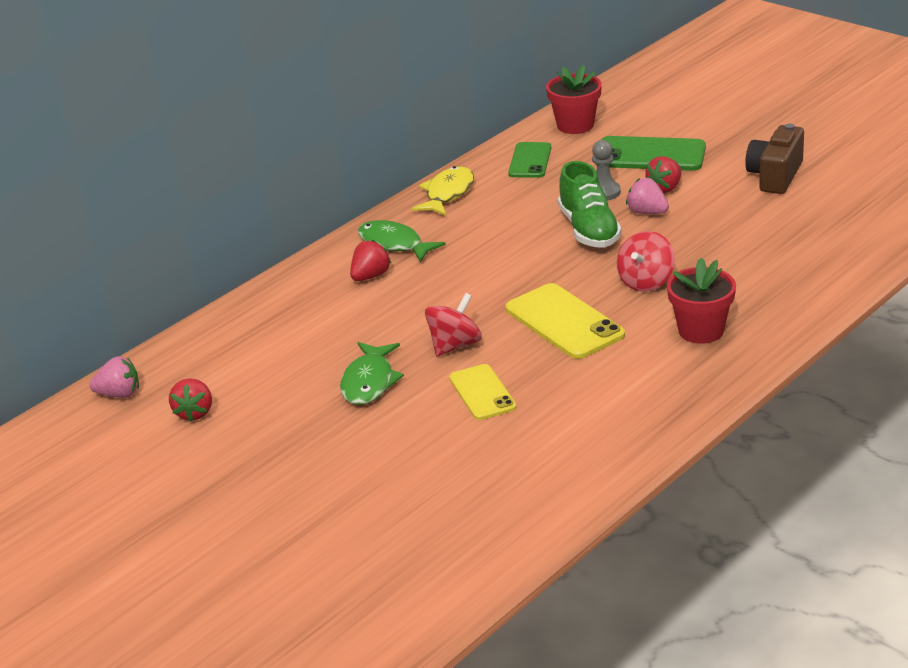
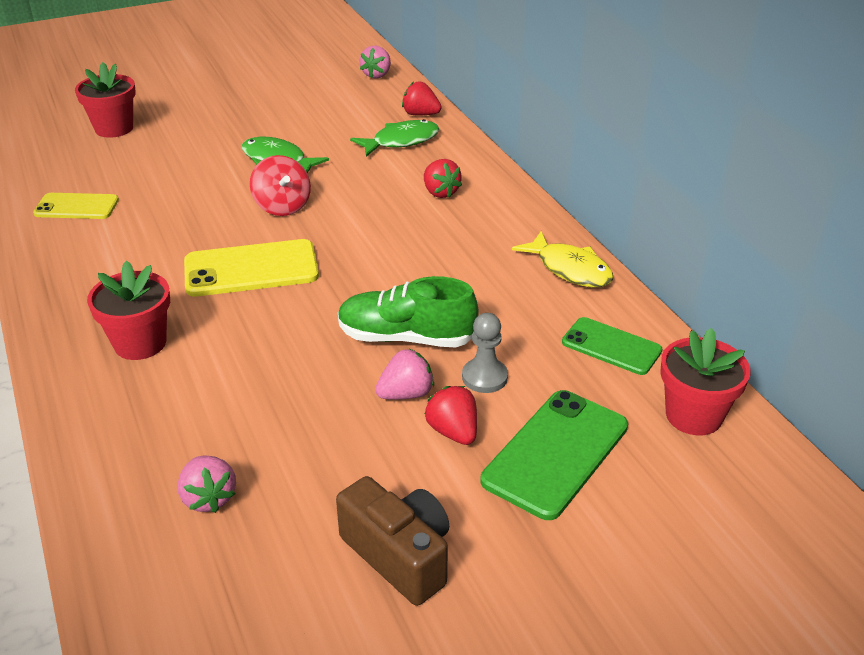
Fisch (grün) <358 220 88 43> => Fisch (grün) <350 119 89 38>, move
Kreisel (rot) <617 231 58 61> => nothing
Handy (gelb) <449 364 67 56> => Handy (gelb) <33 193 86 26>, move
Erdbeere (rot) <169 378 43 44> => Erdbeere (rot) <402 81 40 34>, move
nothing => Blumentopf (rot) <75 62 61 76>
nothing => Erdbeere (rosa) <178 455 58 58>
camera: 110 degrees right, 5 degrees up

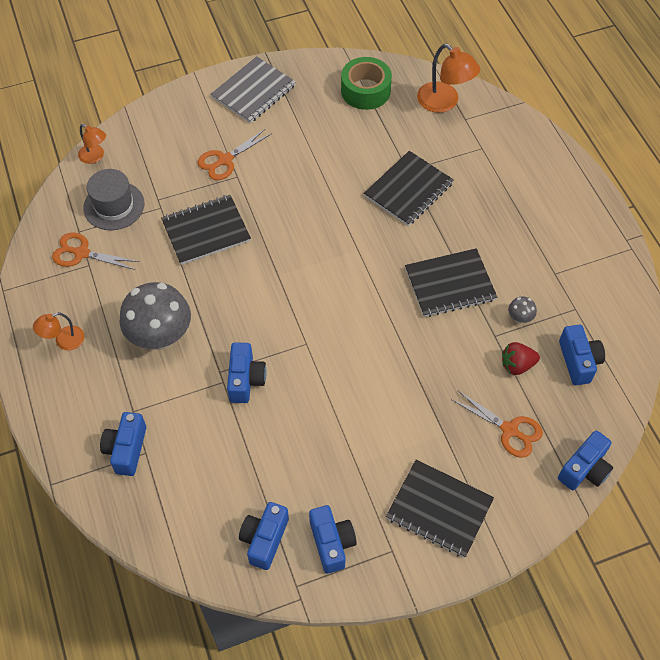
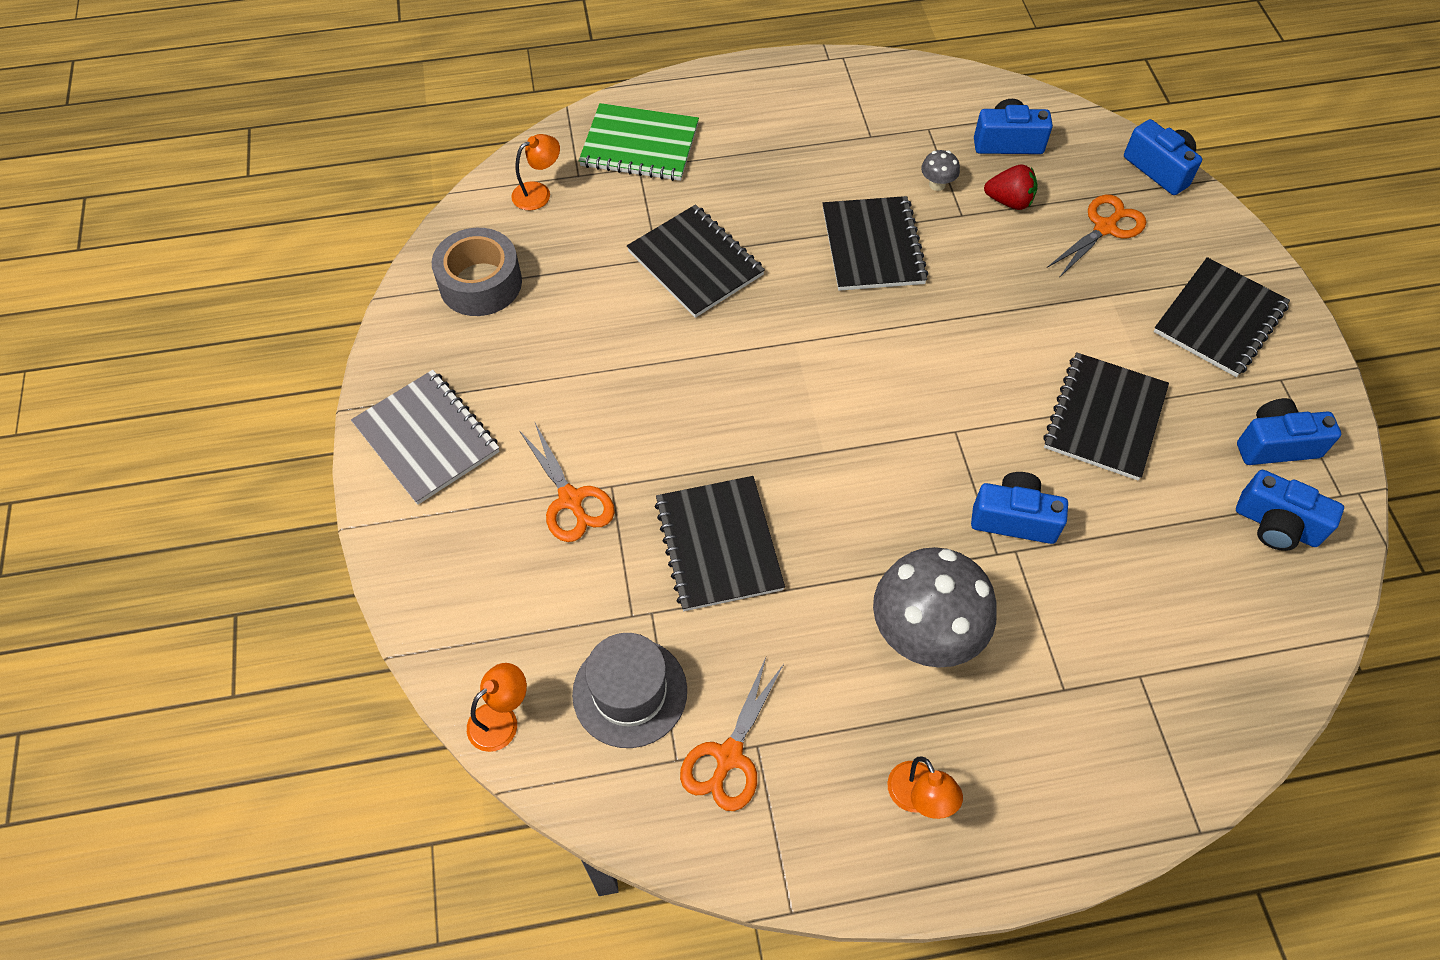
Lampe (orange) <417 44 63 69> => Lampe (orange) <511 134 49 76>, x0.59
Klebeband (grün) <341 57 51 53> => Klebeband (grau) <432 228 90 88>
Erdbeere (rot) <502 342 38 33> => Erdbeere (rot) <984 165 54 45>, 75 degrees counterclockwise
Kamera (blau) <100 412 46 64> => nothing
nothing => Notizbuch (grün) <579 103 120 78>
nothing => Notizbuch (schwarz) <1043 352 126 129>
camera: 80 degrees left, 0 degrees up

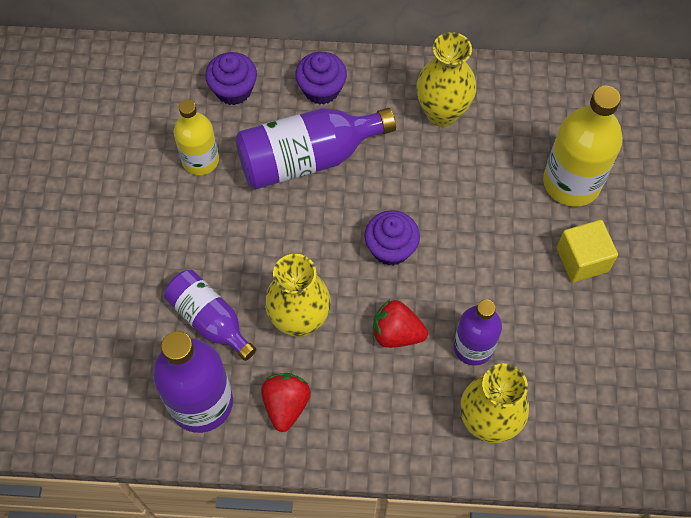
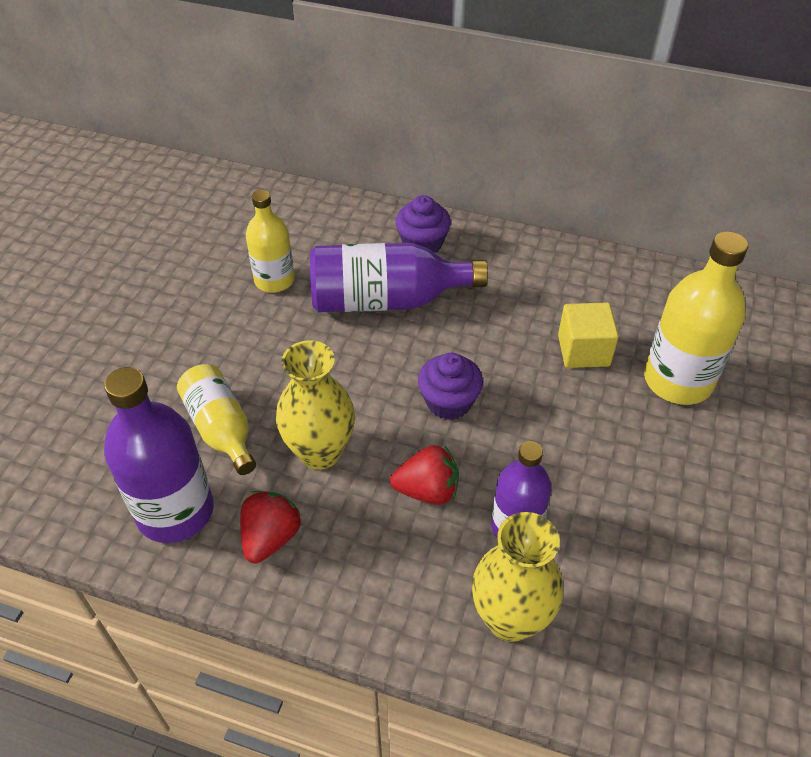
Vase (gelb) <416 32 60 95> => nothing
Muffin (lila) <205 52 52 53> => nothing
Kubus (gelb) <557 220 61 62> => Kubus (gelb) <558 303 61 65>, move
Flasche (lila) <164 270 92 91> => Flasche (gelb) <177 364 79 111>
Erdbeere (rot) <373 300 55 48> => Erdbeere (rot) <390 445 69 60>, 150 degrees clockwise
camera: 15 degrees right, 15 degrees down

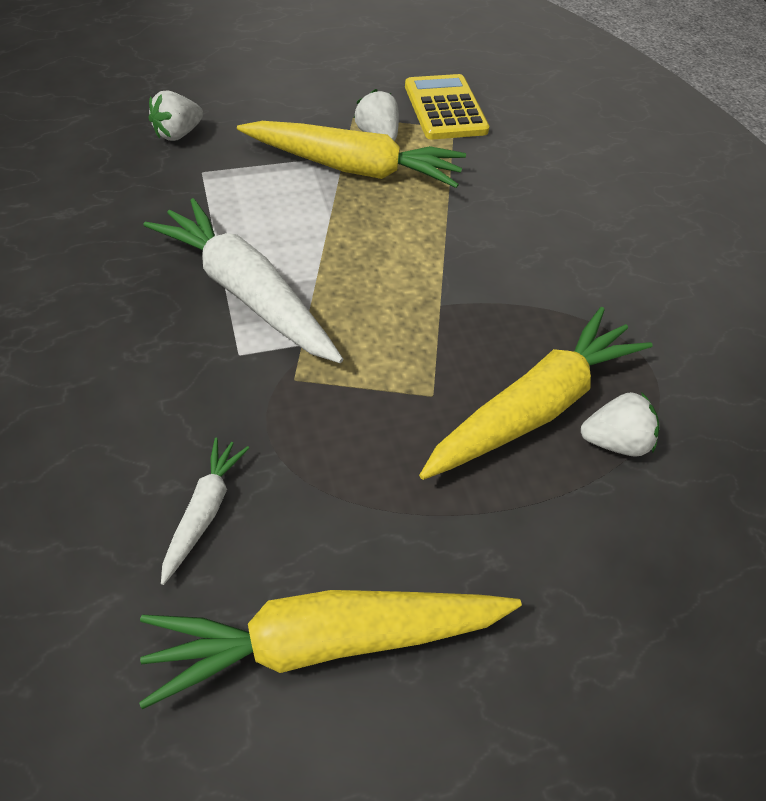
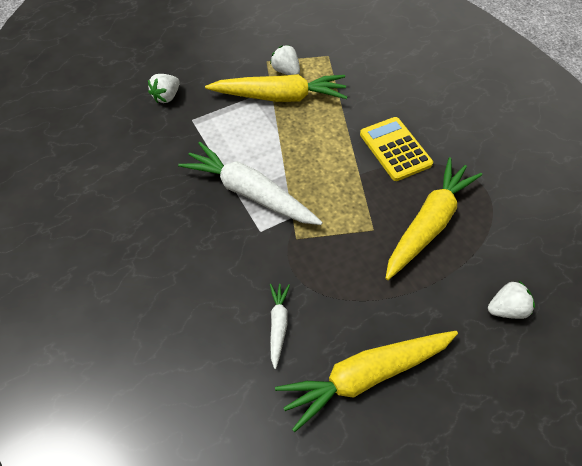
Taschenrechner (gelb) <405 74 84 66> => Taschenrechner (gelb) <360 117 73 64>, move
Erdbeere (weiß) <581 392 78 65> => Erdbeere (weiß) <488 280 47 39>, move
camera: 10 degrees left, 5 degrees up

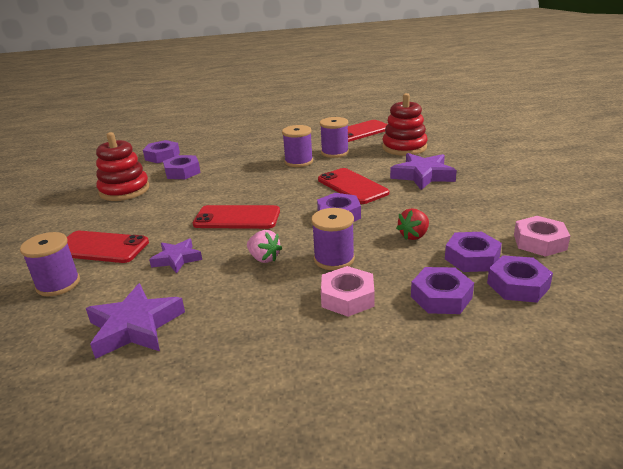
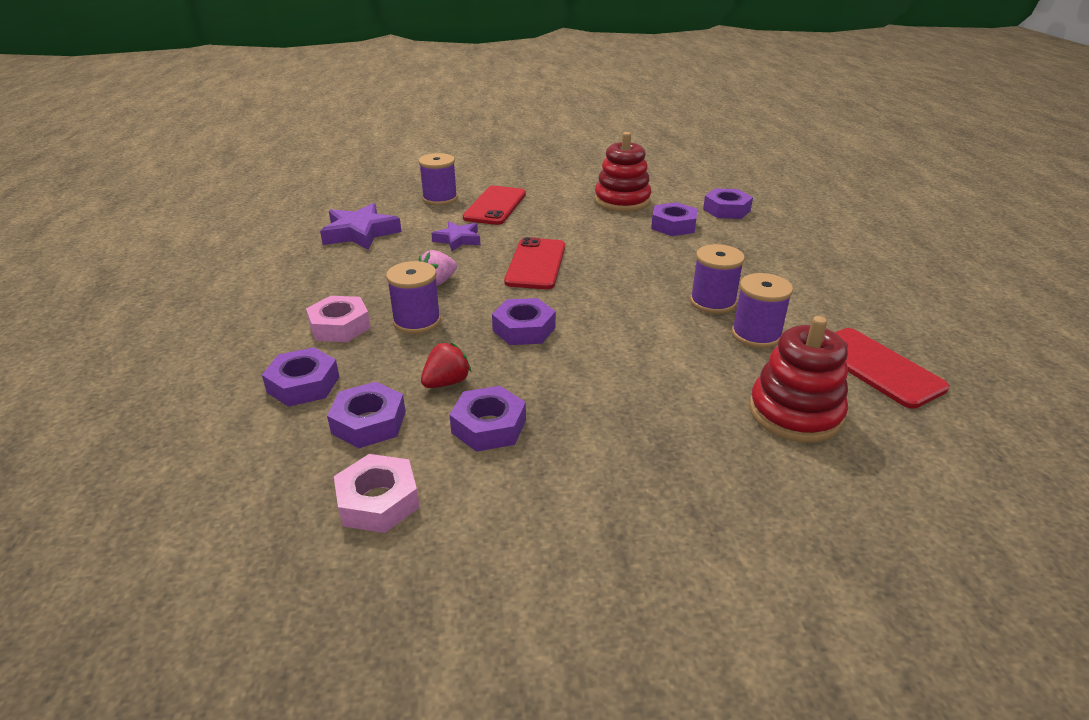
Stern (lila) <390 153 67 37> => nothing
Handy (rot) <318 168 71 36> => nothing
Erdbeere (rot) <396 208 33 32> => Erdbeere (rot) <421 342 50 46>, 90 degrees clockwise
Sechskantmutter (lila) <487 255 66 48> => Sechskantmutter (lila) <450 386 76 66>, move
camera: 90 degrees right, 5 degrees up

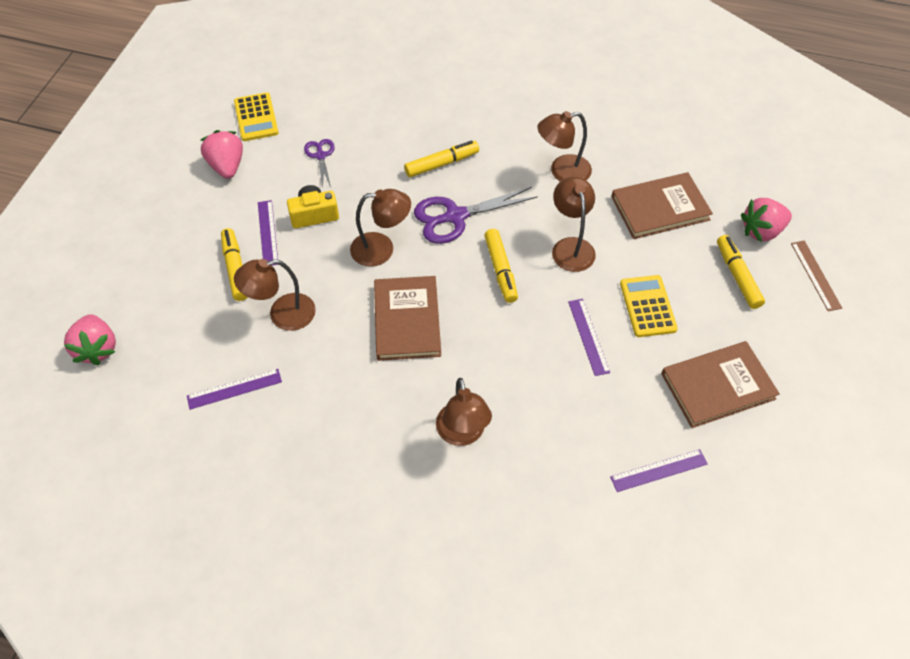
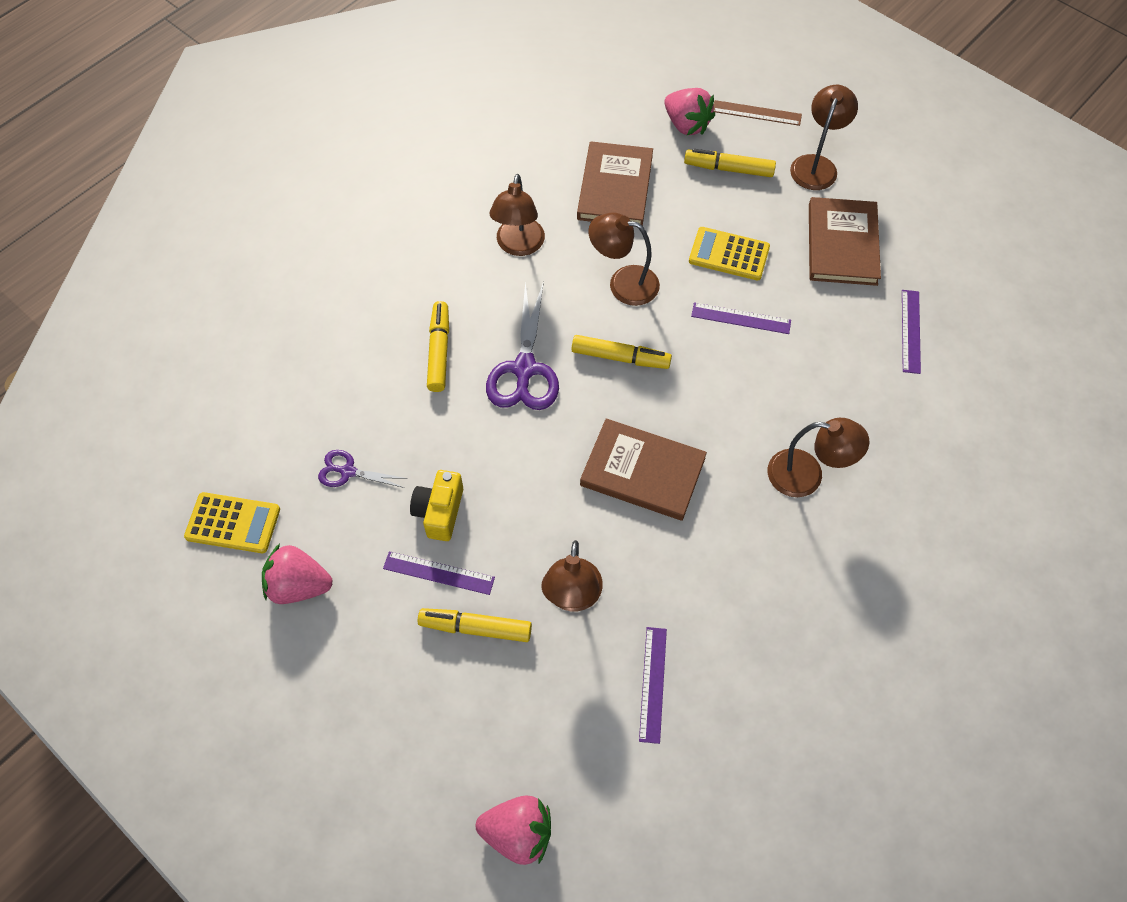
Lampe (braun) <350 189 61 78> => Lampe (braun) <790 85 68 105>, move
Erdbeere (rosa) <741 198 51 44> => Erdbeere (rosa) <664 88 51 47>, 45 degrees counterclockwise
camera: 65 degrees left, 5 degrees up

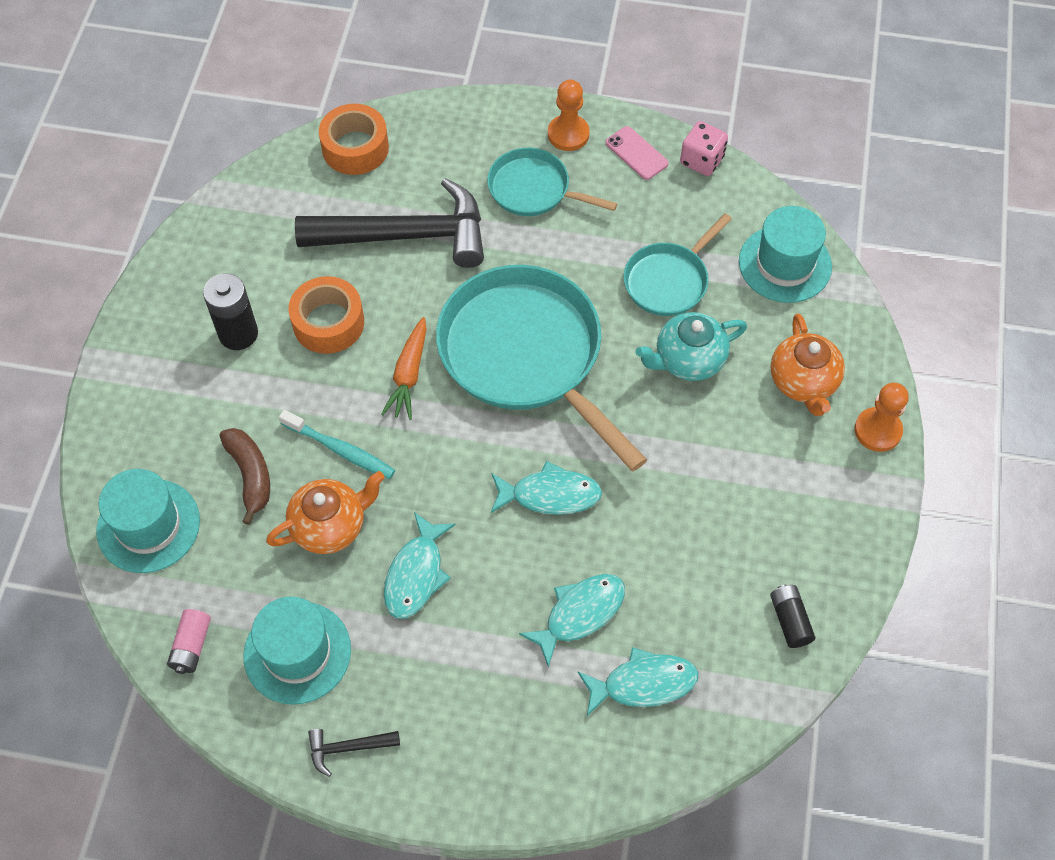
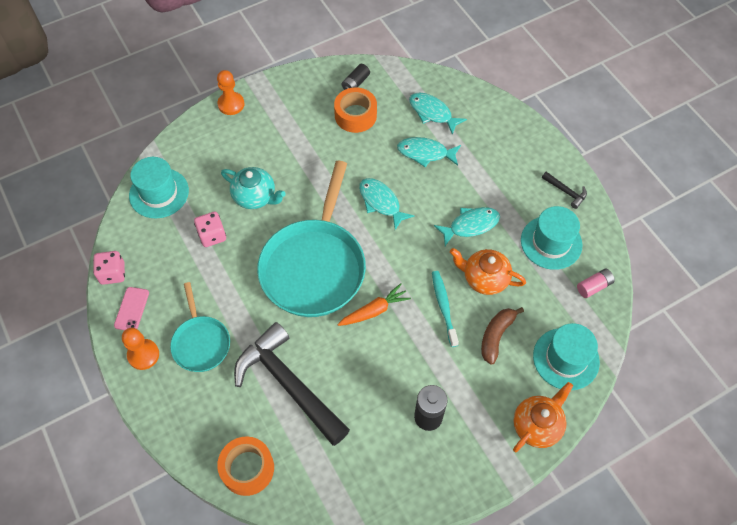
Pfanne (türkis) <623 213 109 103> => Spielwürfel (rosa) <194 212 32 35>
Klebeband (orange) <289 276 75 78> => Klebeband (orange) <334 87 43 46>, move
Teekanne (orange) <771 314 74 102> => Teekanne (orange) <513 382 60 70>, move
camera: 130 degrees left, 0 degrees up

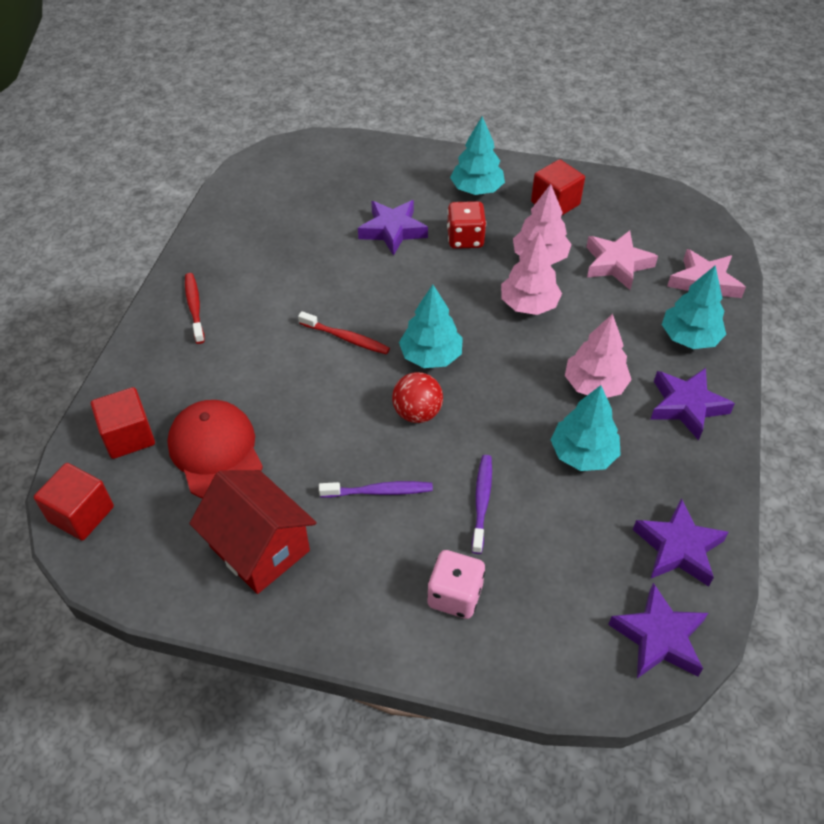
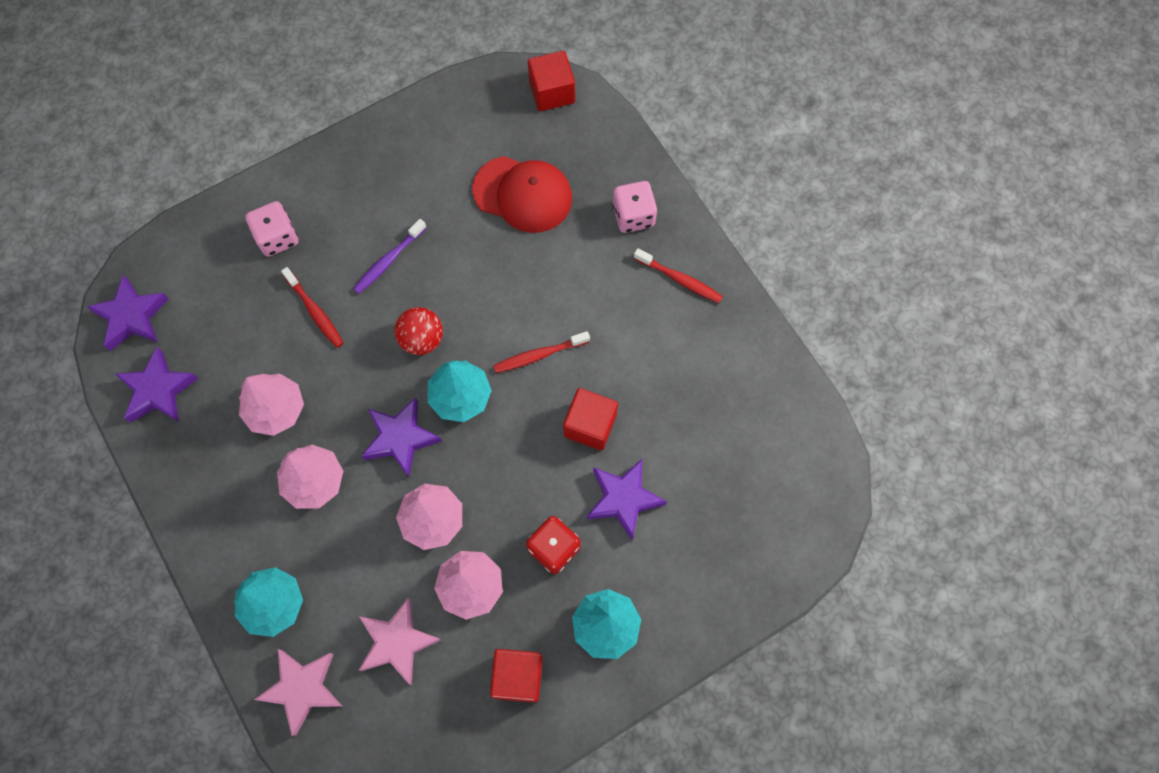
Stern (lila) <650 368 85 73> => Stern (lila) <361 397 81 80>, move
Baum (türkis) <551 385 70 86> => Baum (rosa) <239 373 65 63>
Kubus (rot) <91 387 64 72> => Kubus (rot) <563 388 55 62>, move
Zahnbürste (lila) <472 455 20 99> => Zahnbürste (rot) <281 267 63 81>
Haus (rot) <189 470 128 124> => nothing
nothing => Spielwürfel (rosa) <613 181 44 52>
camera: 135 degrees right, 20 degrees up

